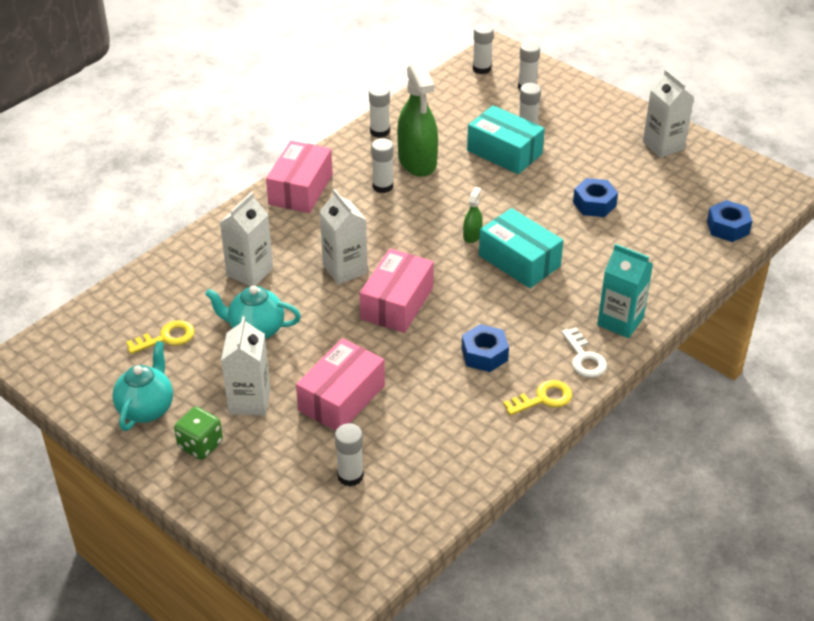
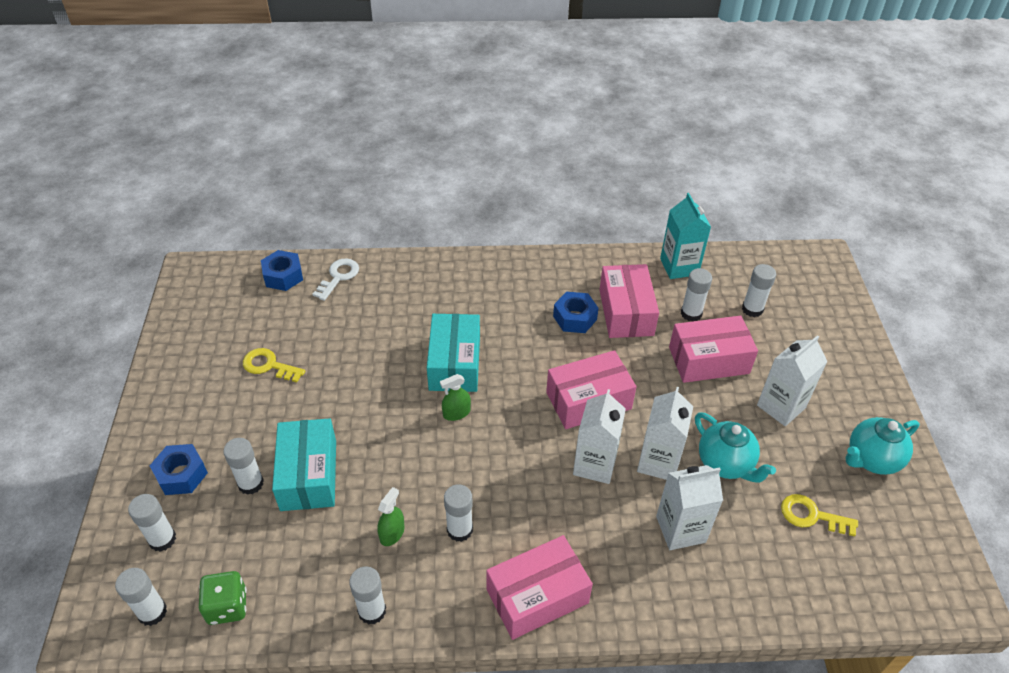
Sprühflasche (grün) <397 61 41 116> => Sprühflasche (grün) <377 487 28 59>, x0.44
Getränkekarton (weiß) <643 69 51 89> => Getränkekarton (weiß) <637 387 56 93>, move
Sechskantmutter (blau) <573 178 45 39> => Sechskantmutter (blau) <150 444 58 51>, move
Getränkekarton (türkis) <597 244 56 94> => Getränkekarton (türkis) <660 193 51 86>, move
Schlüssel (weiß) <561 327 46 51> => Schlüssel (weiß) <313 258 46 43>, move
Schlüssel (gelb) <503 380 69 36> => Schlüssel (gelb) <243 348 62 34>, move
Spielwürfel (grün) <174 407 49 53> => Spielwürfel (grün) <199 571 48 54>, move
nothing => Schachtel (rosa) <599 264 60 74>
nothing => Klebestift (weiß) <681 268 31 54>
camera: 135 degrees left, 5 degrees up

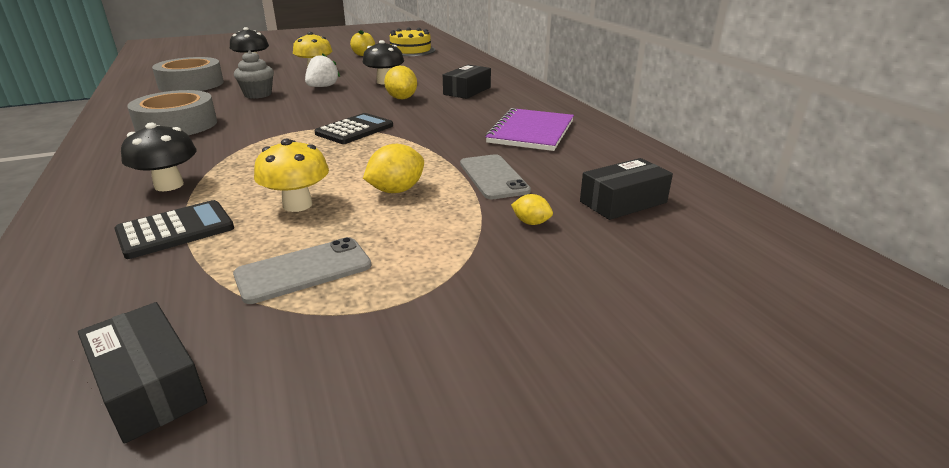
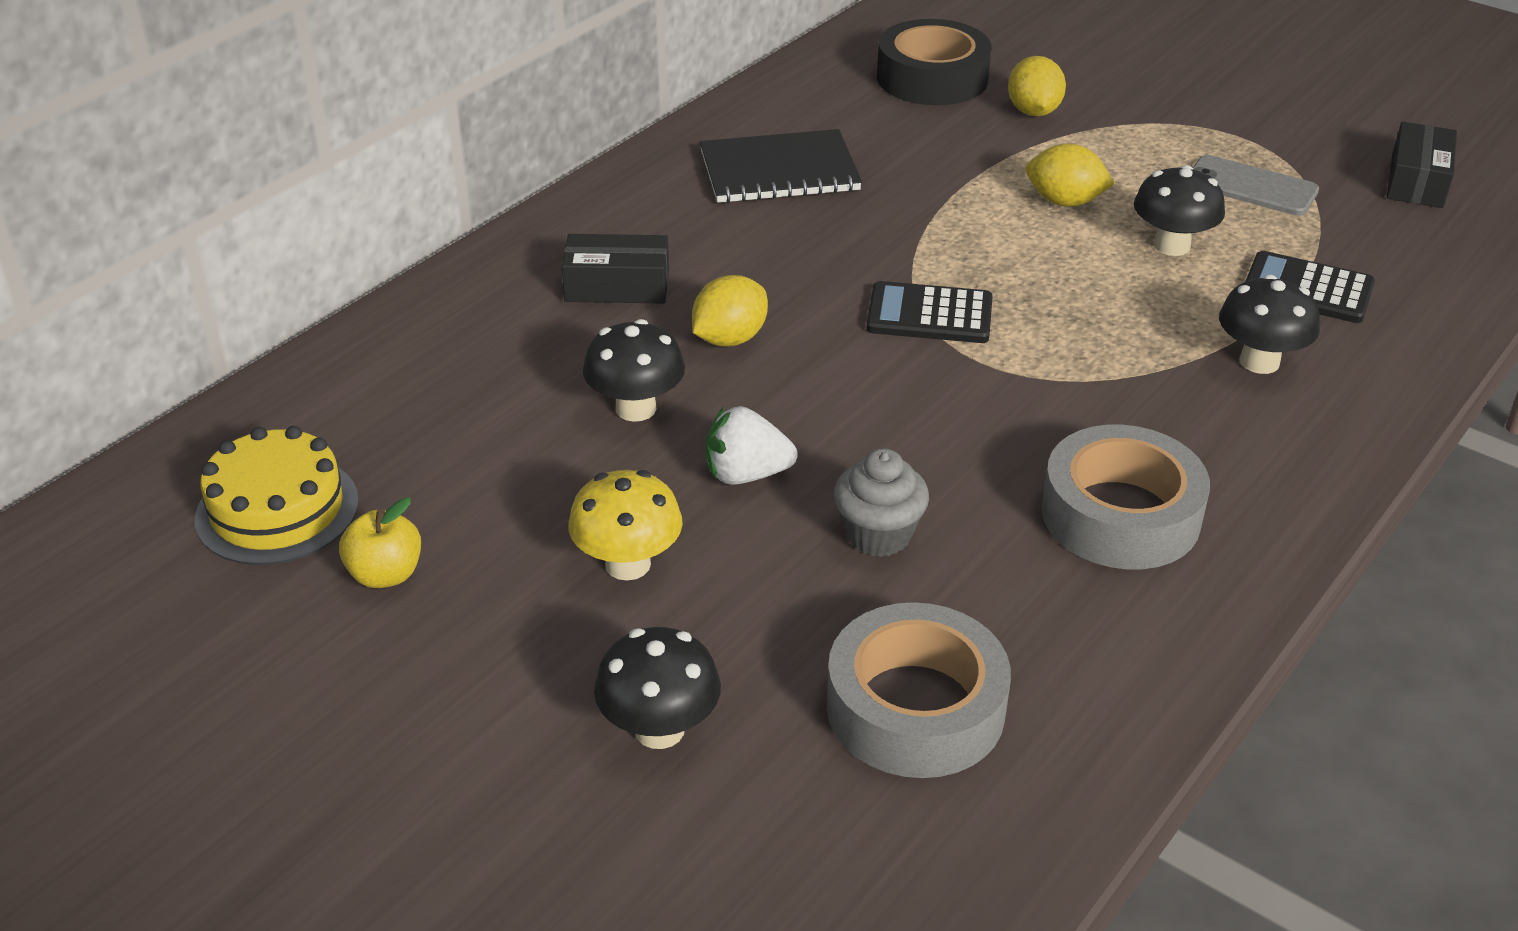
Notizbuch (lila) <486 108 88 43> => Notizbuch (schwarz) <700 129 162 74>
Pilz (gelb) <254 139 75 73> => Pilz (schwarz) <1134 165 91 91>
Handy (grau) <460 154 71 45> => nothing
Schachtel (schwarz) <580 158 93 62> => Klebeband (schwarz) <877 19 114 86>
Zitrone (gelb) <511 194 42 31> => Zitrone (gelb) <1008 56 58 60>, x1.75
camera: 120 degrees left, 10 degrees up

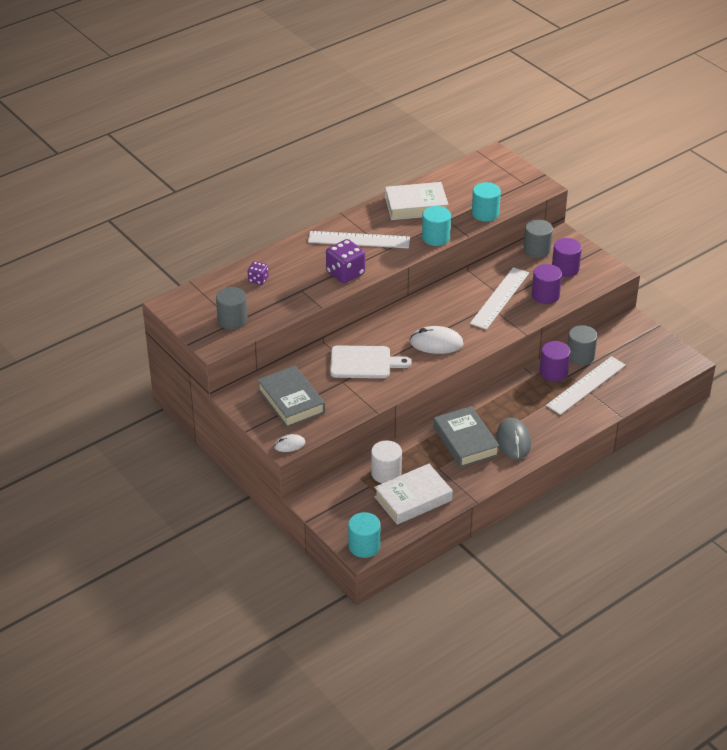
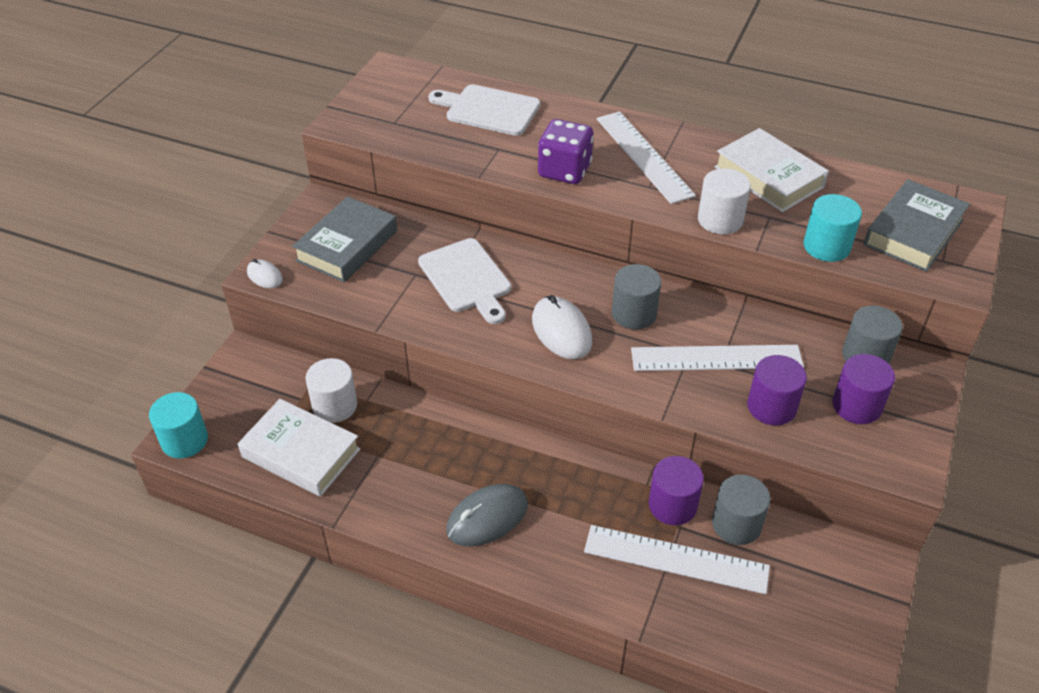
Vollzylinder (türkis) <422 206 29 40> => Vollzylinder (weiß) <698 168 53 66>
Spielwürfel (lila) <248 261 21 24> => Schneidebrett (weiß) <428 84 112 52>
Vollzylinder (grau) <216 287 32 42> => Vollzylinder (grau) <612 264 49 65>, move
Buch (grau) <433 406 66 62> => Buch (grau) <863 179 107 93>, move
camera: 60 degrees right, 5 degrees up

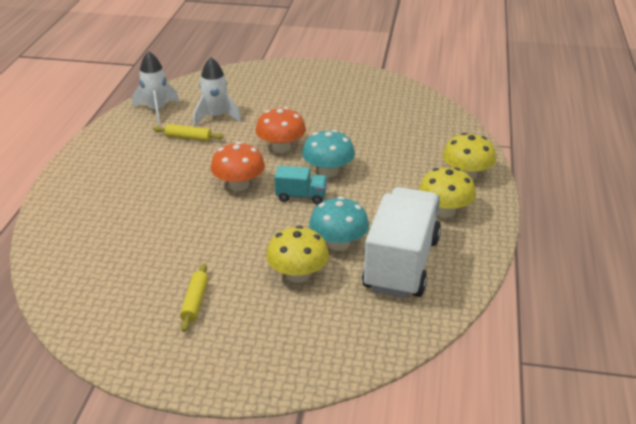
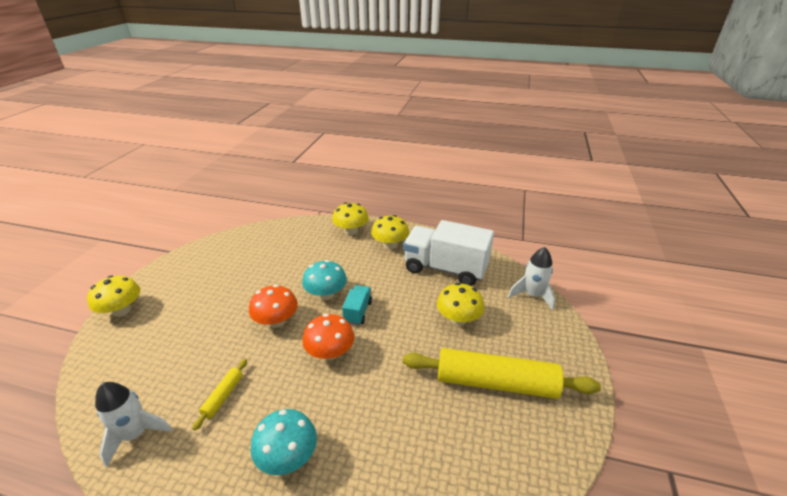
Rakete (weiß) <193 58 48 69> => Rakete (weiß) <508 247 47 63>, move
Pilz (türkis) <309 196 60 55> => Pilz (türkis) <251 409 66 66>, move
Nudelholz (gelb) <180 264 28 68> => Nudelholz (gelb) <403 348 198 51>, x2.33
nothing => Pilz (gelb) <87 276 53 41>
camera: 85 degrees left, 0 degrees up

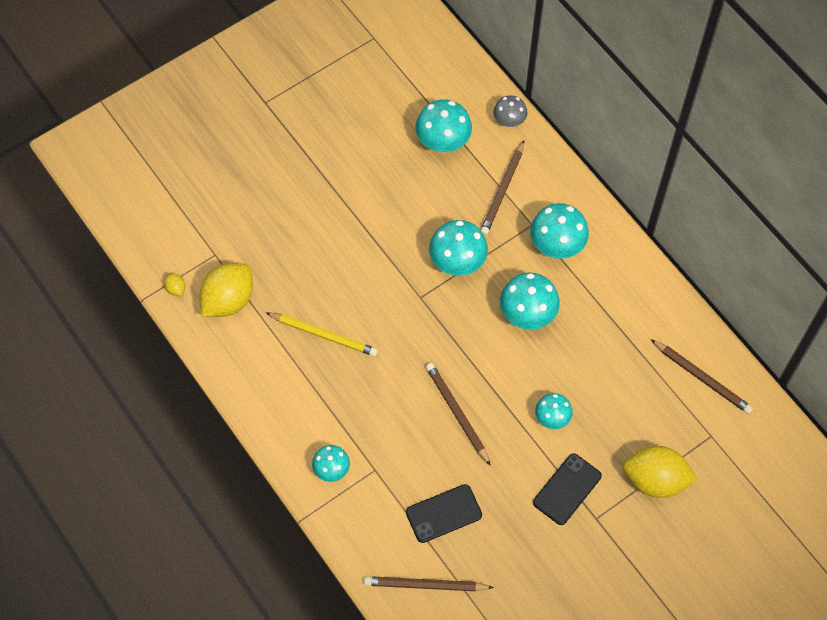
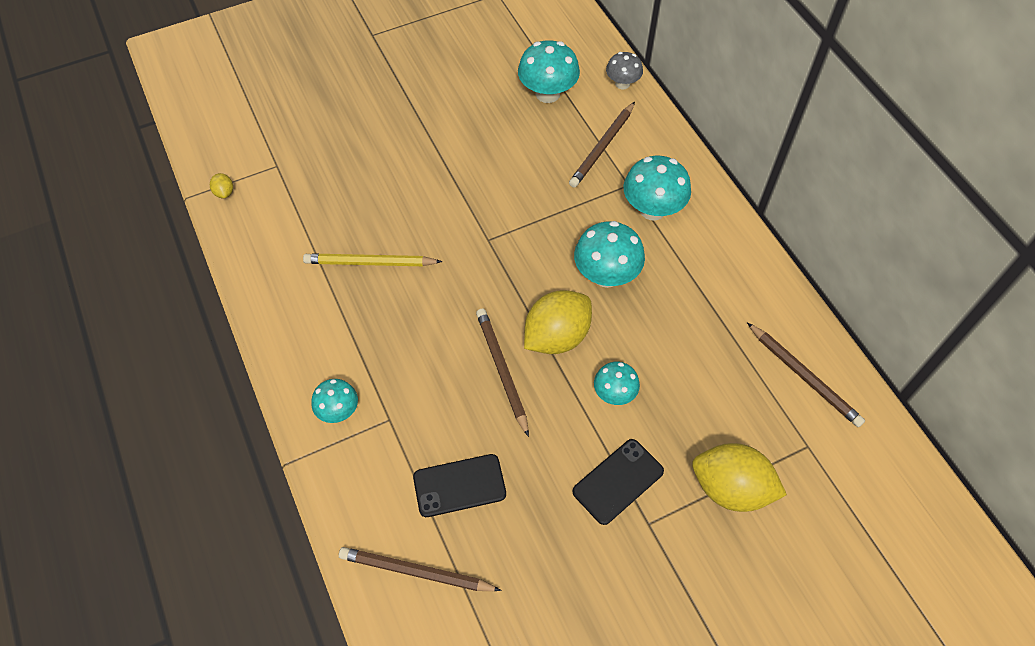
Pilz (türkis) <429 220 59 56> => nothing
Zitrone (gelb) <199 263 54 54> => Zitrone (gelb) <524 290 68 64>, move
Bleistift (gelb) <266 312 112 45> => Bleistift (gelb) <303 253 139 13>, 150 degrees clockwise
camera: 10 degrees right, 5 degrees down

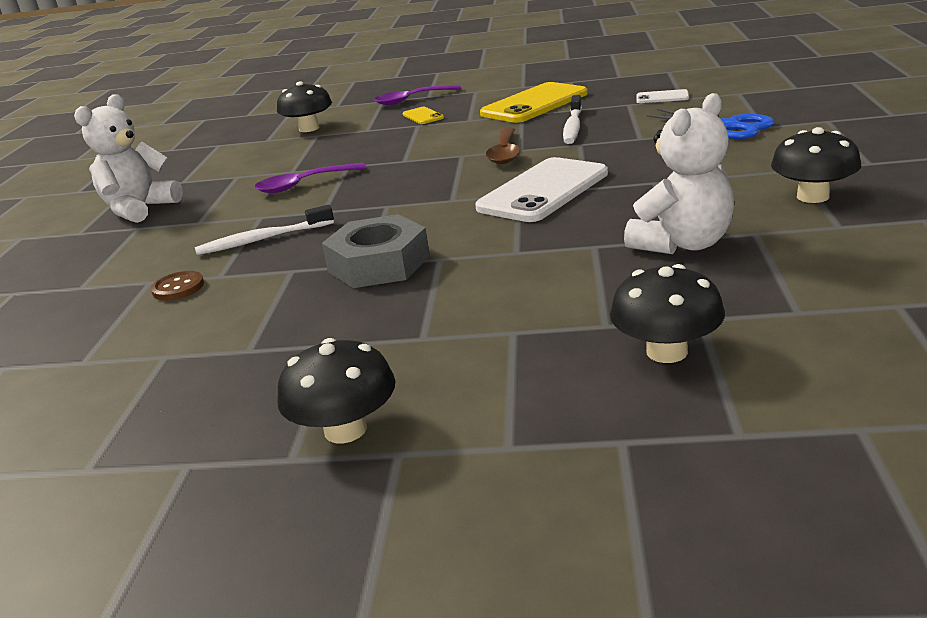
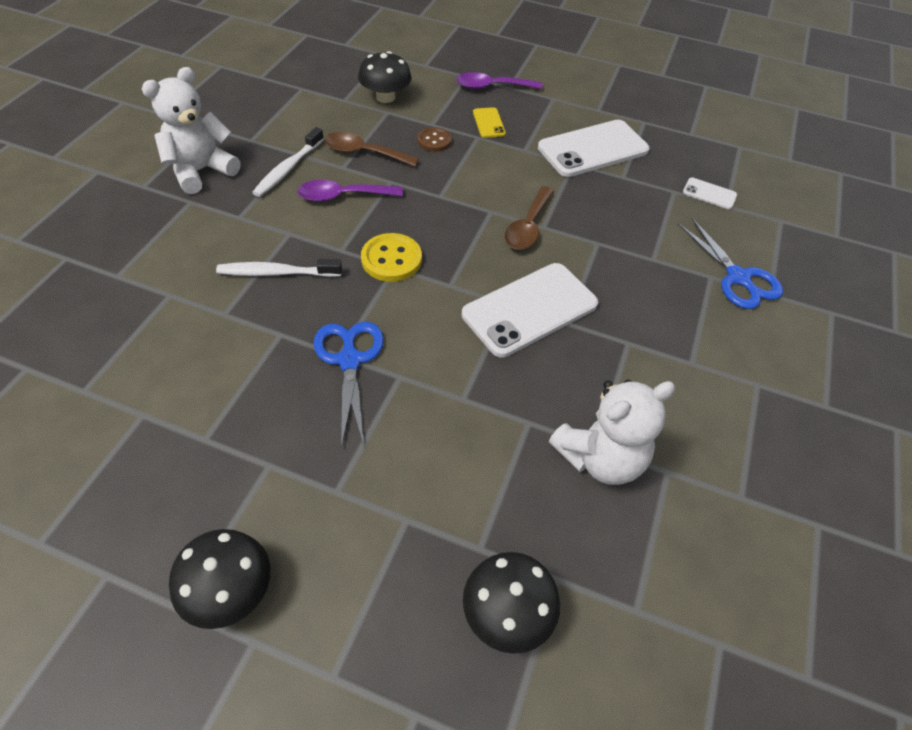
Handy (gelb) <480 82 108 41> => Handy (weiß) <538 120 112 57>
Zahnbürste (weiß) <563 95 19 49> => Zahnbürste (weiß) <252 127 72 70>, move
Pilz (schwarz) <771 127 90 76> => nothing
Sechskantmutter (grau) <322 214 108 74> => Schere (blau) <314 321 70 127>
Knopf (braun) <151 271 53 30> => Knopf (braun) <418 127 34 25>, move
nothing => Löffel (braun) <325 132 94 35>
nothing => Knopf (gelb) <361 233 61 49>
camera: 10 degrees right, 25 degrees up

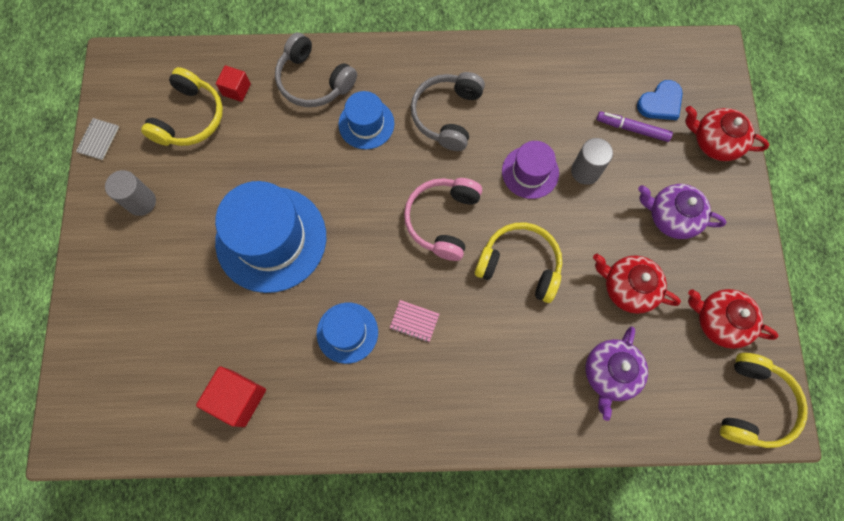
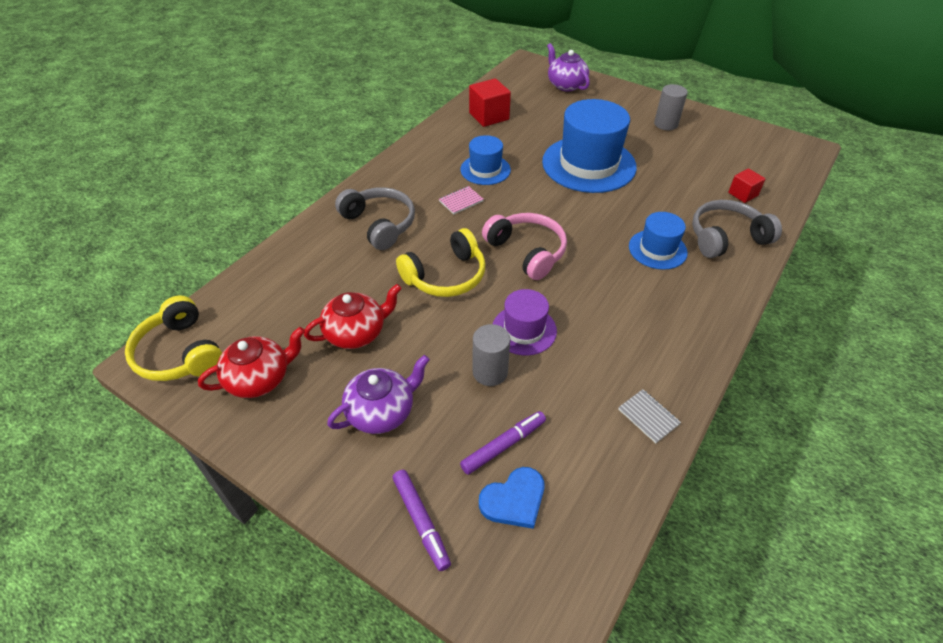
Kopfhörer (gelb) <141 67 82 79> => nothing
Kopfhörer (grau) <411 72 74 79> => Kopfhörer (grau) <335 187 80 63>, move
Herz (blau) <637 80 46 40> => Herz (blau) <479 467 65 62>, 120 degrees counterclockwise
Teekanne (rot) <685 106 84 55> => Filzstift (lila) <392 470 59 101>
Notizbuch (grau) <76 118 43 42> => Notizbuch (grau) <618 389 63 54>, move
Teekanne (lila) <586 326 62 95> => Teekanne (lila) <547 43 43 49>, move
camera: 125 degrees right, 25 degrees down

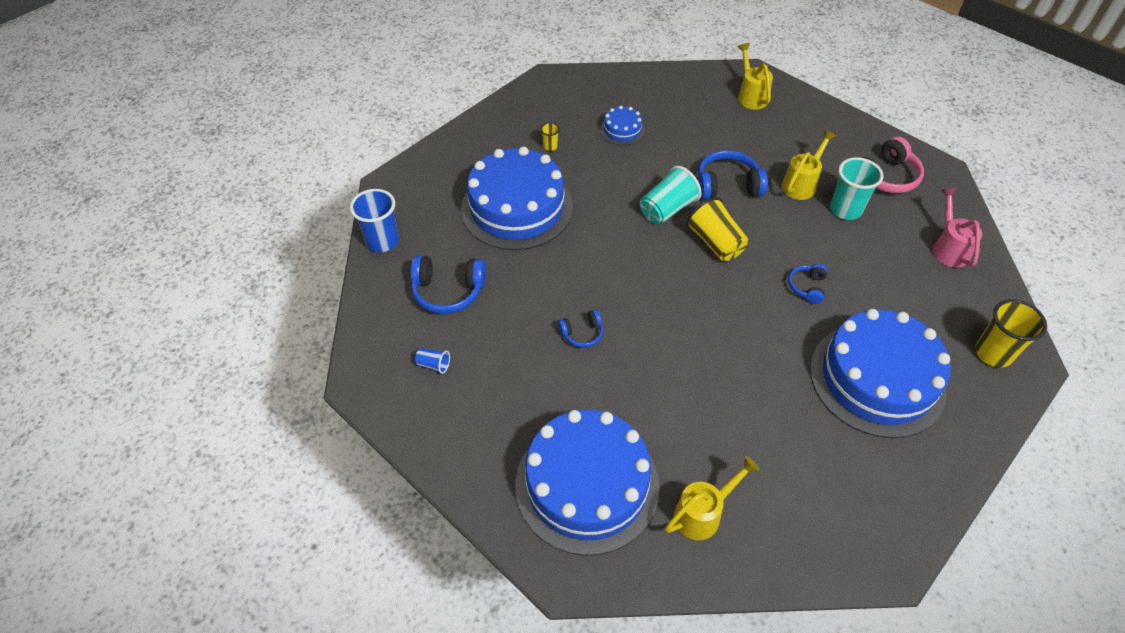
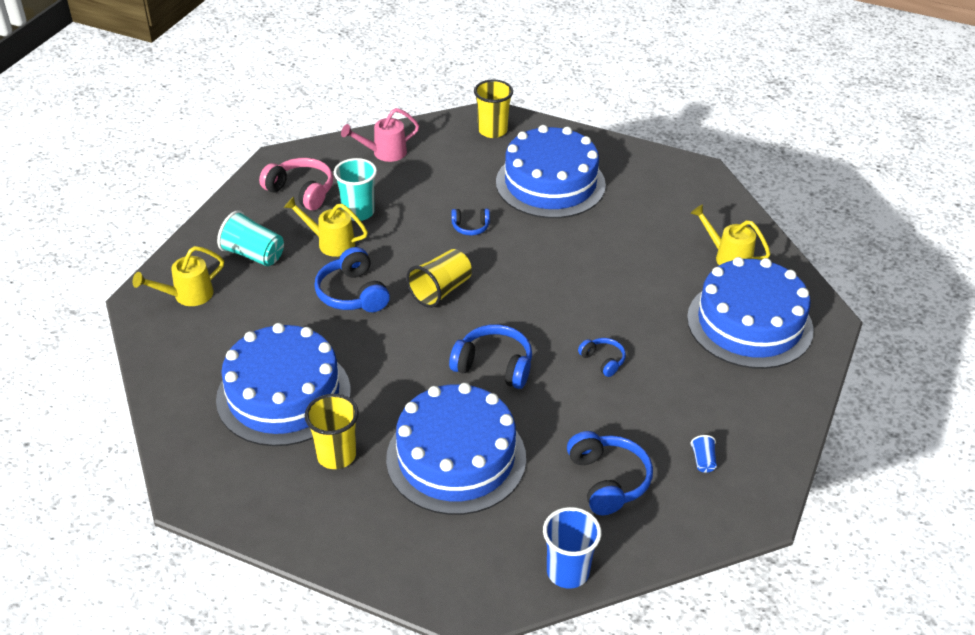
Kuchen (blau) <600 106 45 39> => Kuchen (blau) <216 323 135 123>, x2.31
Becher (gelb) <541 122 19 29> => Becher (gelb) <305 394 54 75>, x2.06
Becher (türkis) <640 166 62 59> => Becher (türkis) <217 210 67 56>, move
nothing => Kopfhörer (blau) <449 324 83 65>
camera: 110 degrees left, 10 degrees down

